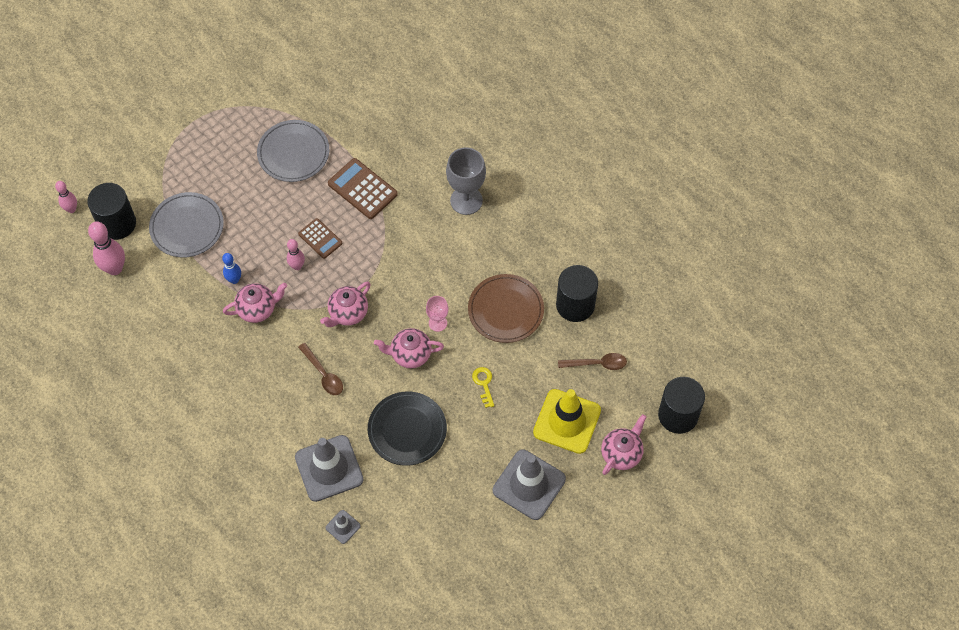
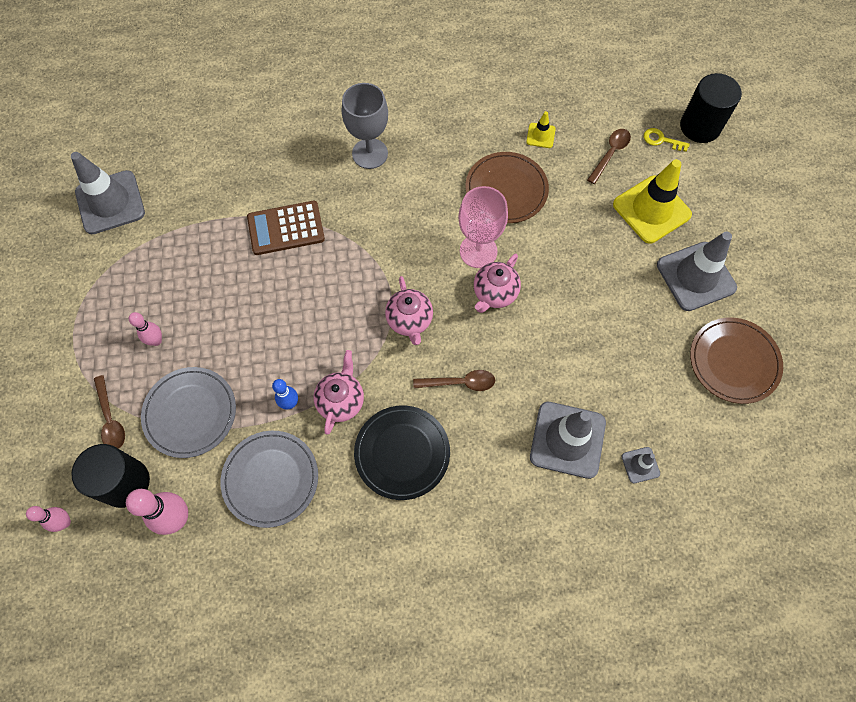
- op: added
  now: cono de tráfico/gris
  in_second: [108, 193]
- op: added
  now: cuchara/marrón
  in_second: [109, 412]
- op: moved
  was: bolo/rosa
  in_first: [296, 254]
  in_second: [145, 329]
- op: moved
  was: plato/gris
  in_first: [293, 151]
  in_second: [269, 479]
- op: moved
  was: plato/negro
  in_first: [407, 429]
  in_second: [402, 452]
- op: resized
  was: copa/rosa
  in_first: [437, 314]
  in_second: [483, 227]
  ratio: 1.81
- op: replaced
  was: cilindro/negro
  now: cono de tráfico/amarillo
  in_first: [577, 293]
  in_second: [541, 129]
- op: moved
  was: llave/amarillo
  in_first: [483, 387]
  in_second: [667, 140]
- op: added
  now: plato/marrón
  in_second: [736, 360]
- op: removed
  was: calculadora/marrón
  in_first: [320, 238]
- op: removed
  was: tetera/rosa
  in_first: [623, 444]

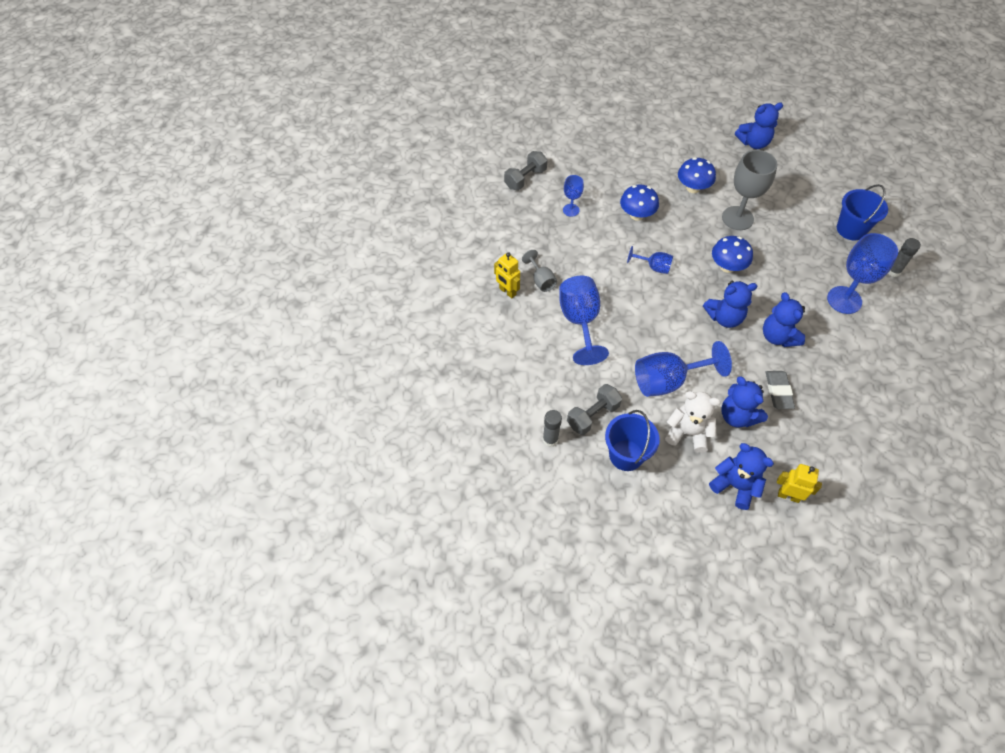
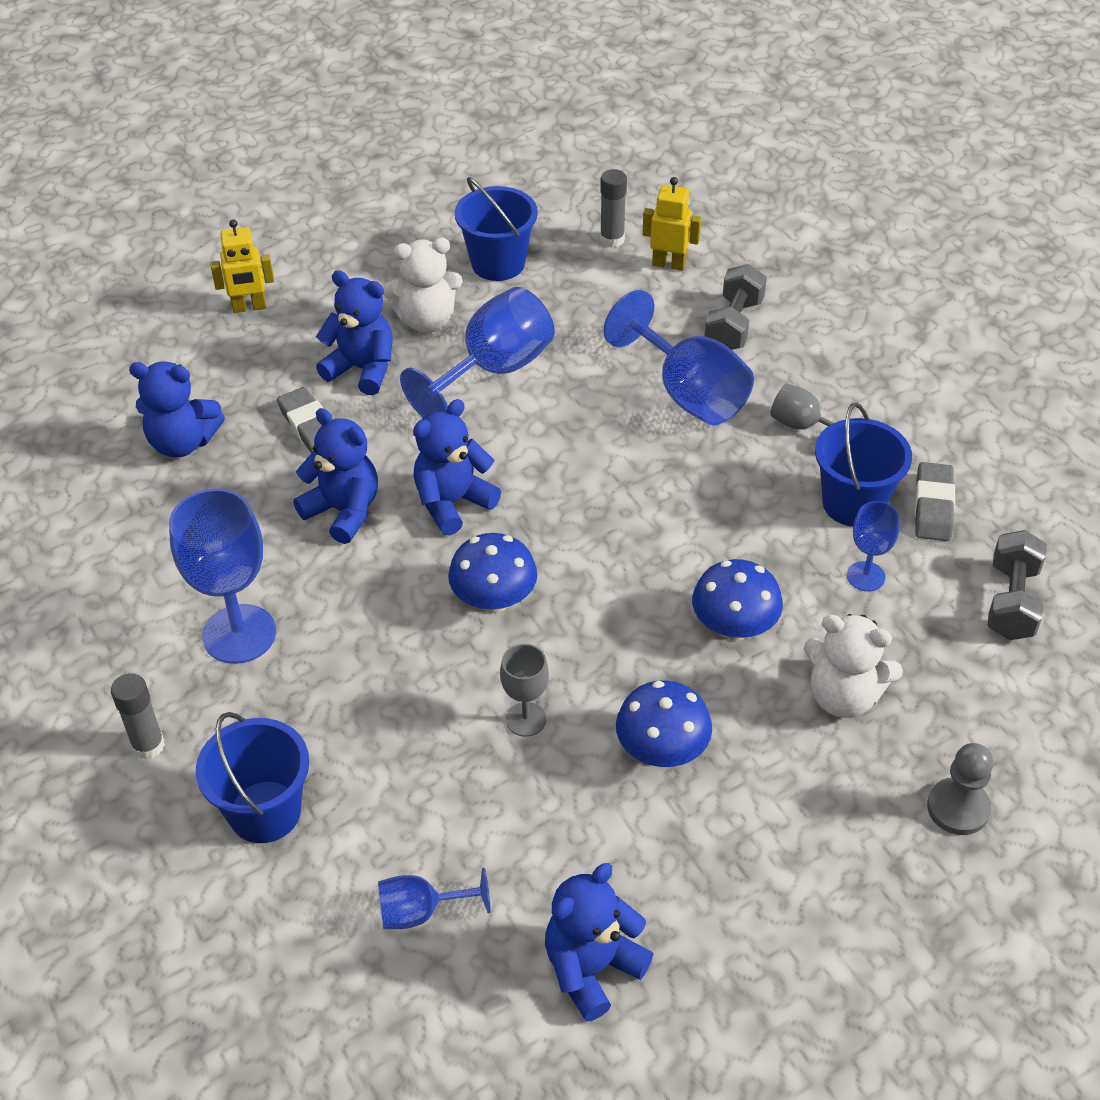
- op: moved
  was: osito/azul
  in_first: [741, 476]
  in_second: [177, 409]
- op: moved
  was: copa/azul
  in_first: [650, 260]
  in_second: [434, 898]
- op: resized
  was: copa/gris
  in_first: [750, 190]
  in_second: [524, 690]
  ratio: 0.53
- op: moved
  was: robot/amarillo
  in_first: [507, 275]
  in_second: [671, 224]
- op: moved
  was: mancuerna/gris
  in_first: [594, 409]
  in_second: [735, 307]
- op: added
  now: osito/blanco
  in_second: [853, 666]
- op: added
  now: balde/azul
  in_second: [863, 465]
- op: added
  now: goma de borrar/gris
  in_second: [935, 501]
- op: added
  now: peón/gris
  in_second: [960, 789]

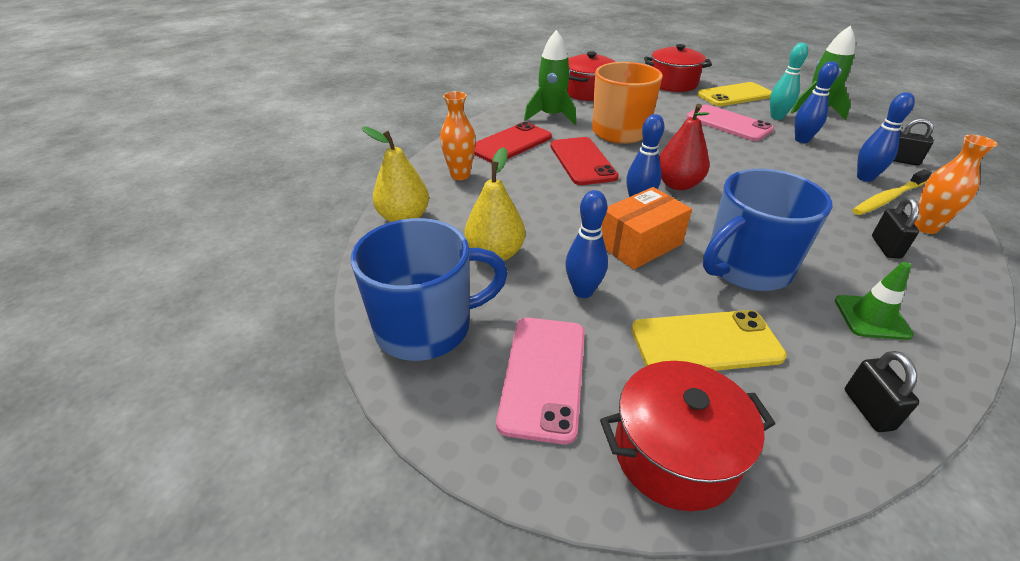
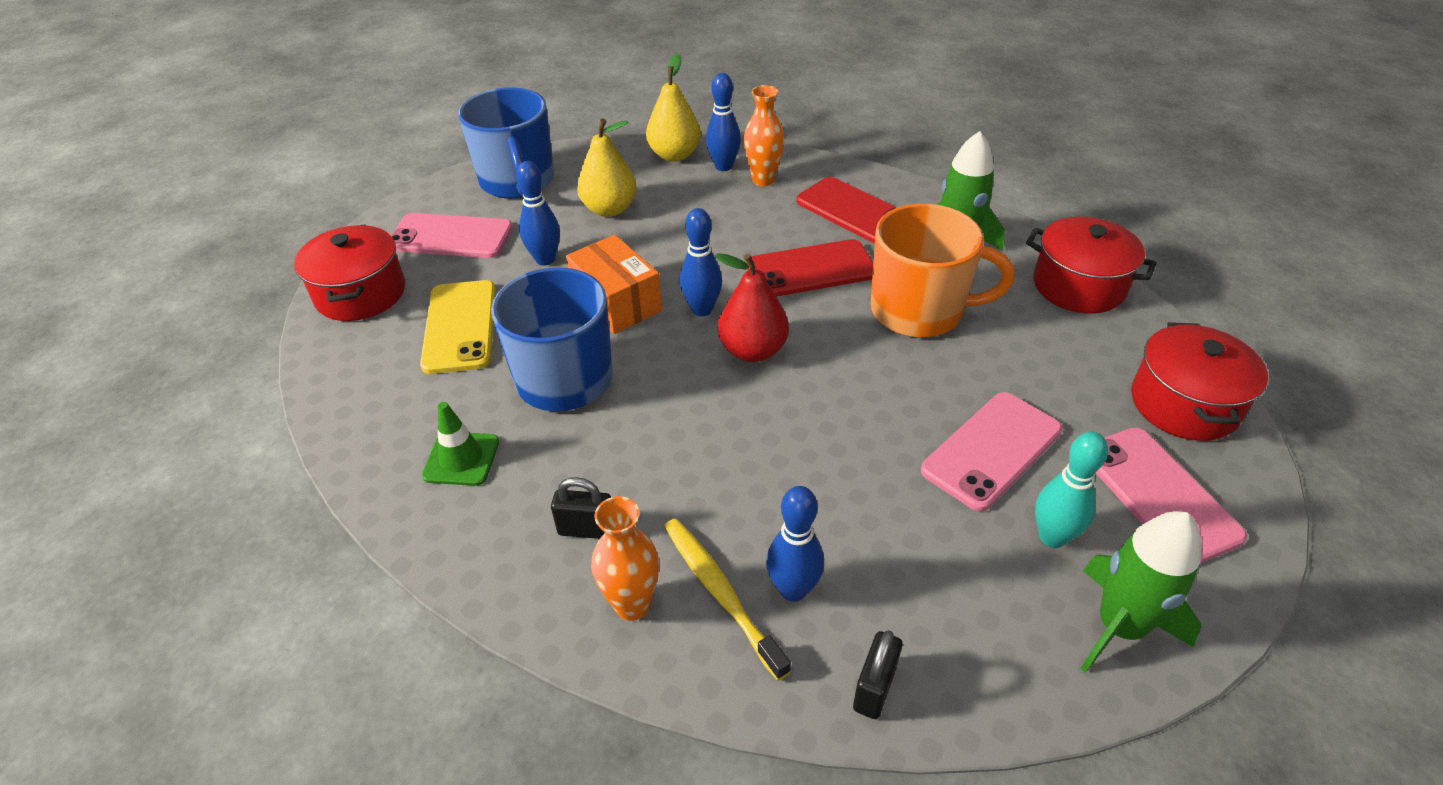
- op: moved
  was: bolo/azul
  in_first: [817, 102]
  in_second: [723, 122]
- op: recoloured
  was: móvil/amarillo
  now: móvil/rosa
  in_first: [734, 94]
  in_second: [1171, 495]
- op: removed
  was: candado/negro
  in_first: [882, 391]

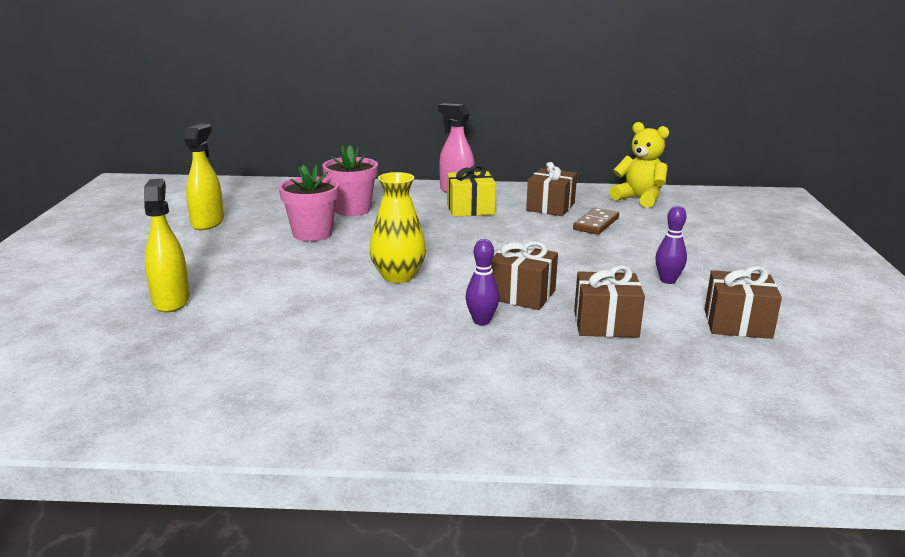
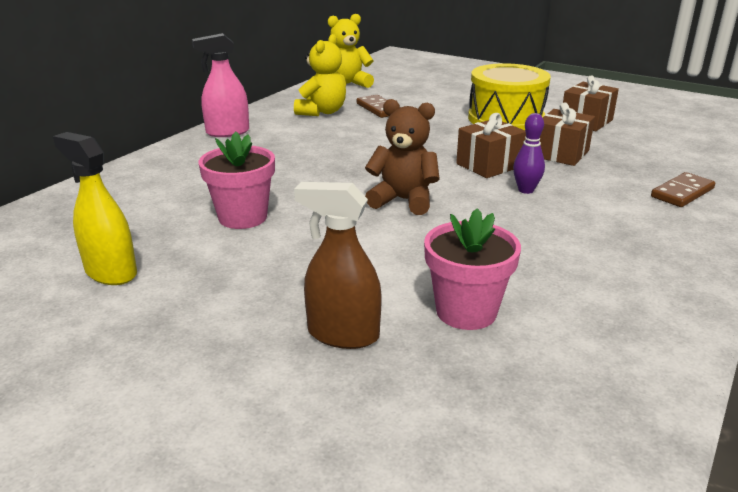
- op: replaced
  was: regalo/marrón
  now: osito/amarillo
  in_first: [551, 189]
  in_second: [320, 75]
- op: recoloured
  was: pulverizador/amarillo
  now: pulverizador/marrón
  in_first: [167, 246]
  in_second: [338, 265]
- op: replaced
  was: florero/amarillo
  now: osito/marrón
  in_first: [398, 227]
  in_second: [402, 157]
- op: moved
  was: maceta/rosa
  in_first: [350, 181]
  in_second: [472, 269]
- op: replaced
  was: bolo/morado
  now: tambor/amarillo
  in_first: [671, 245]
  in_second: [509, 96]
- op: added
  now: ficha de dominó/marrón
  in_second: [683, 189]
- op: removed
  was: regalo/amarillo
  in_first: [471, 191]

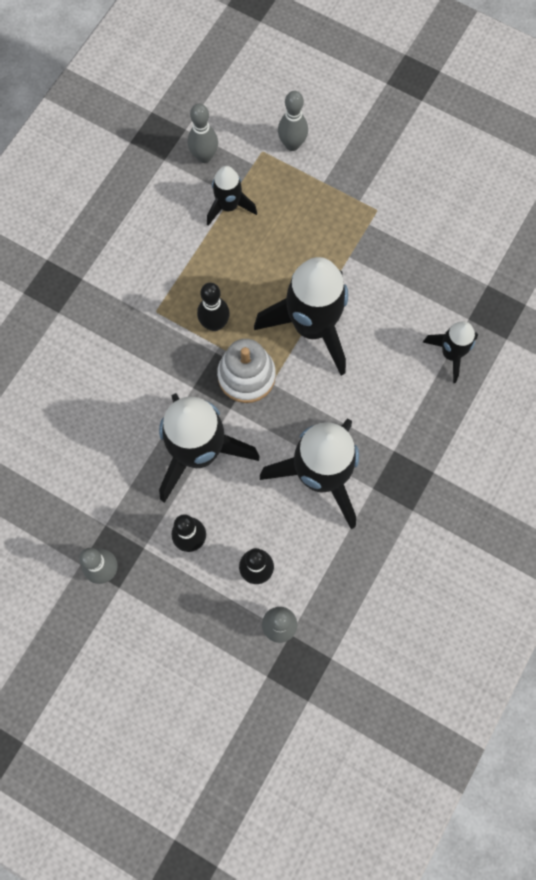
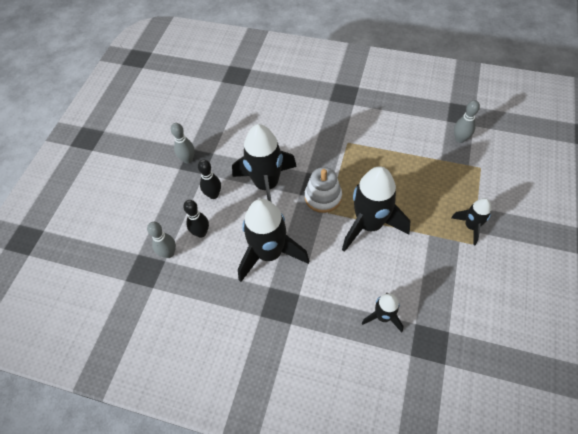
- op: moved
  was: cohete/negro
  in_first: [232, 196]
  in_second: [471, 221]
- op: removed
  was: bolo/negro
  in_first: [213, 307]
- op: removed
  was: bolo/gris
  in_first: [293, 121]

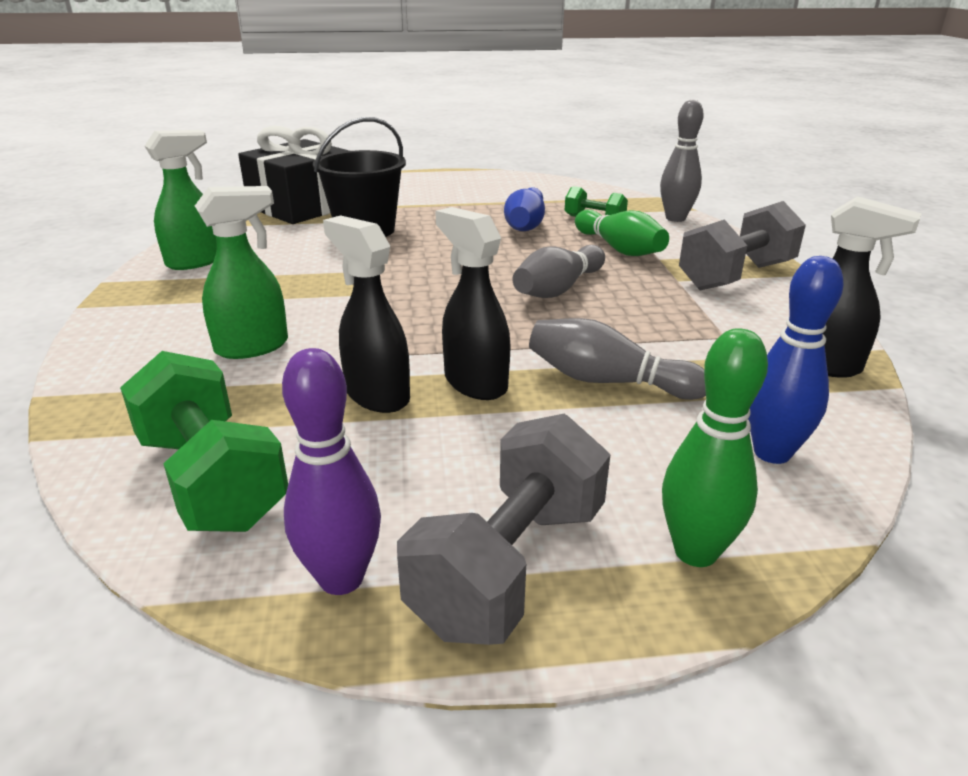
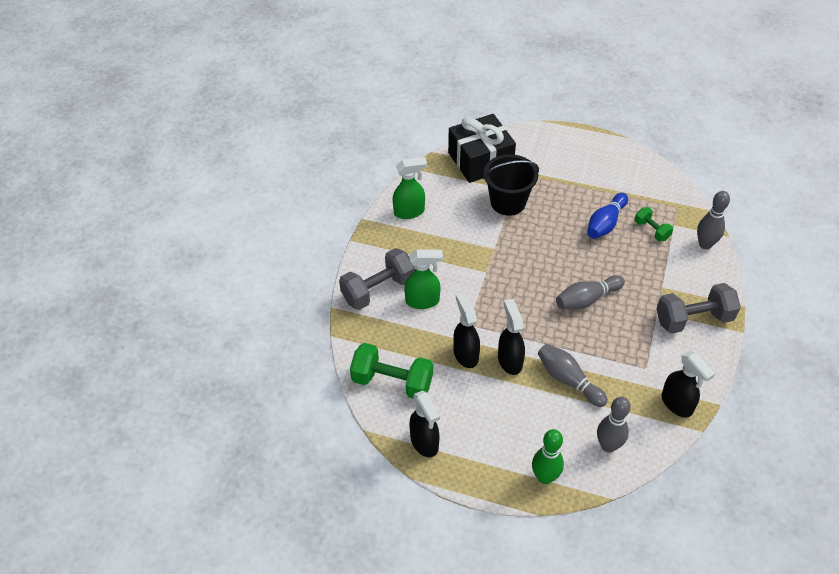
- op: moved
  was: mancuerna/gris
  in_first: [503, 529]
  in_second: [377, 279]
- op: turned
  was: mancuerna/verde
  in_first: [204, 441]
  in_second: [391, 371]
  clockwise: -60
- op: replaced
  was: bolo/morado
  now: pulverizador/negro
  in_first: [331, 471]
  in_second: [424, 423]
- op: recoloured
  was: bolo/azul
  now: bolo/gris
  in_first: [796, 360]
  in_second: [614, 424]
- op: removed
  was: bolo/verde
  in_first: [622, 233]

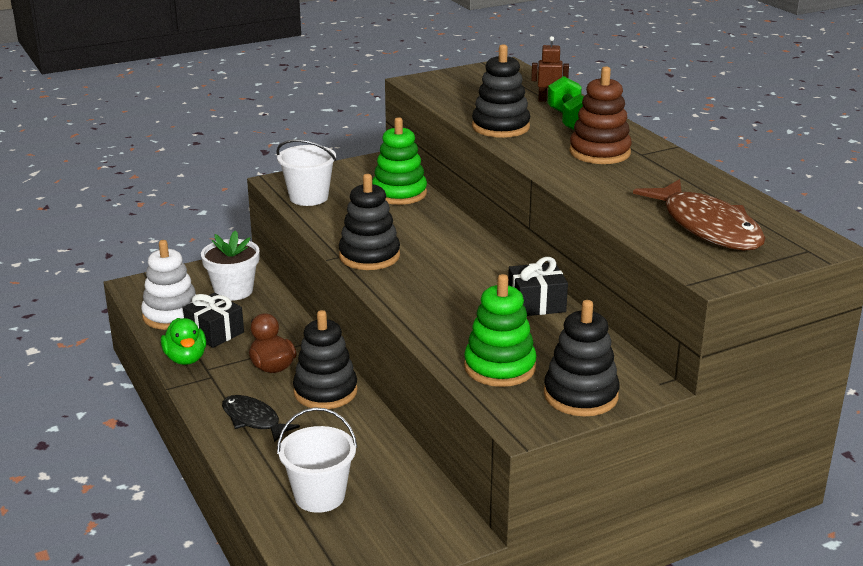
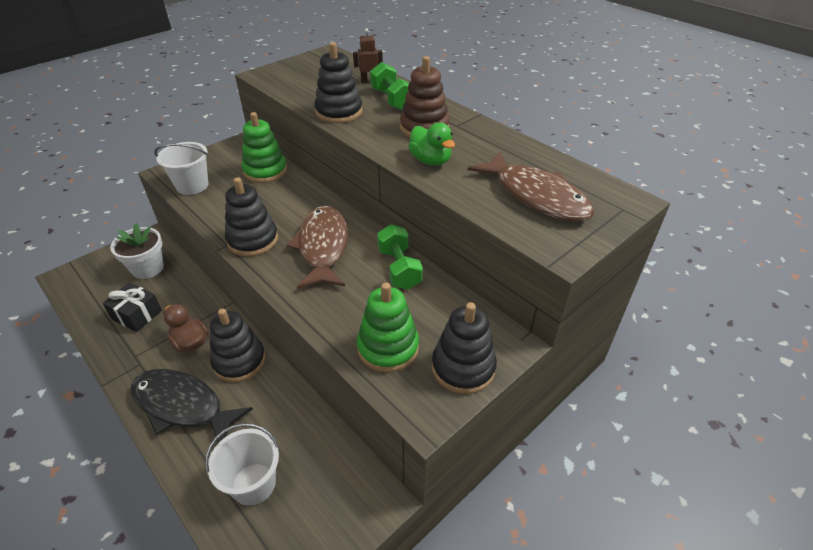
- op: resized
  was: pez/negro
  in_first: [261, 418]
  in_second: [192, 406]
  ratio: 1.7
- op: added
  now: pez/marrón
  in_second: [317, 247]
- op: replaced
  was: regalo/negro
  now: mancuerna/verde
  in_first: [538, 286]
  in_second: [400, 257]
- op: moved
  was: pato/verde
  in_first: [183, 341]
  in_second: [431, 144]
- op: removed
  was: juguete apilable/blanco
  in_first: [168, 285]

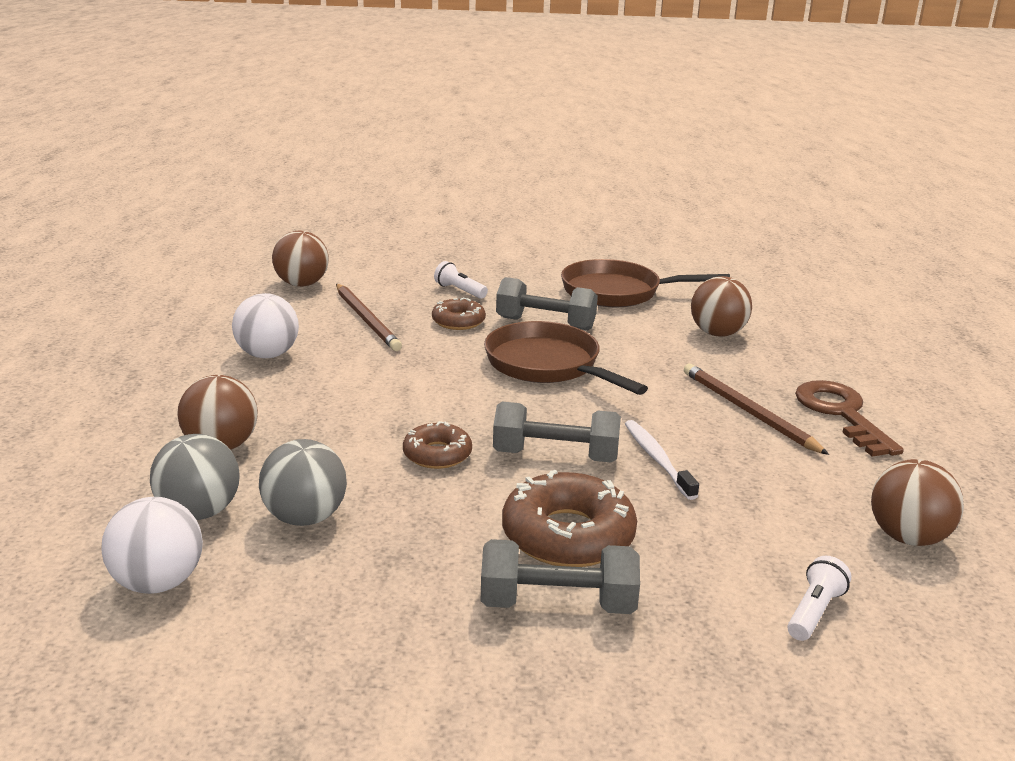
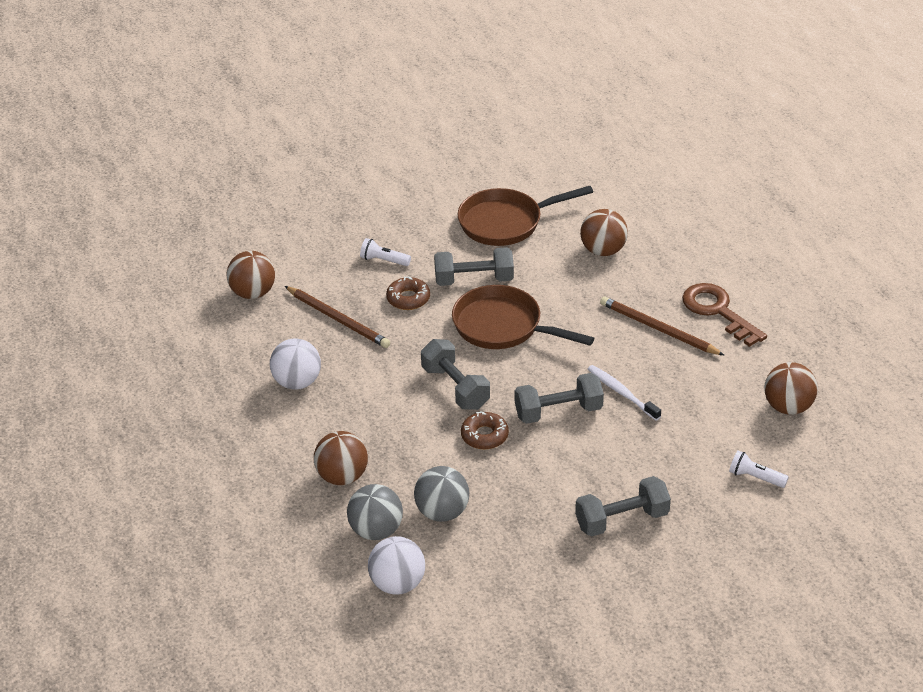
- op: added
  now: mancuerna/gris
  in_second: [455, 374]
- op: turned
  was: lámpara de mano/blanco
  in_first: [819, 598]
  in_second: [759, 469]
  clockwise: -75
- op: removed
  was: rosquilla/marrón
  in_first: [569, 518]

